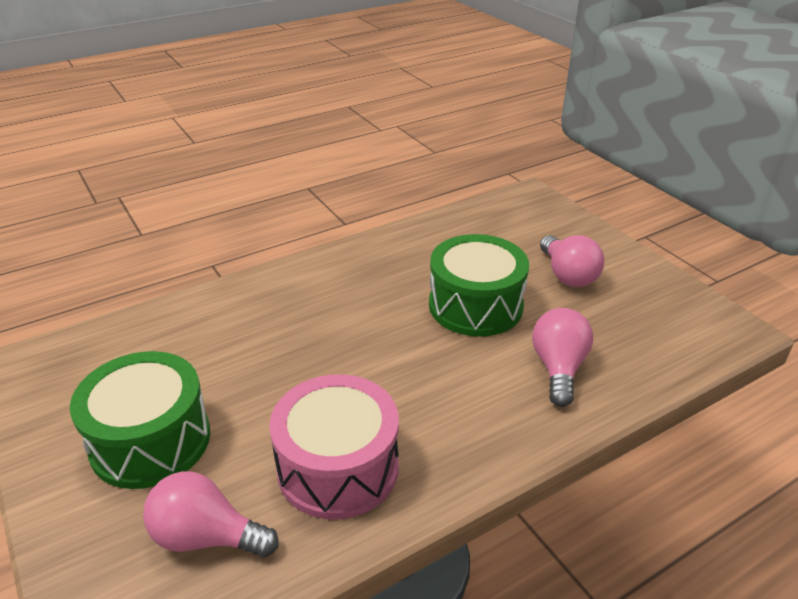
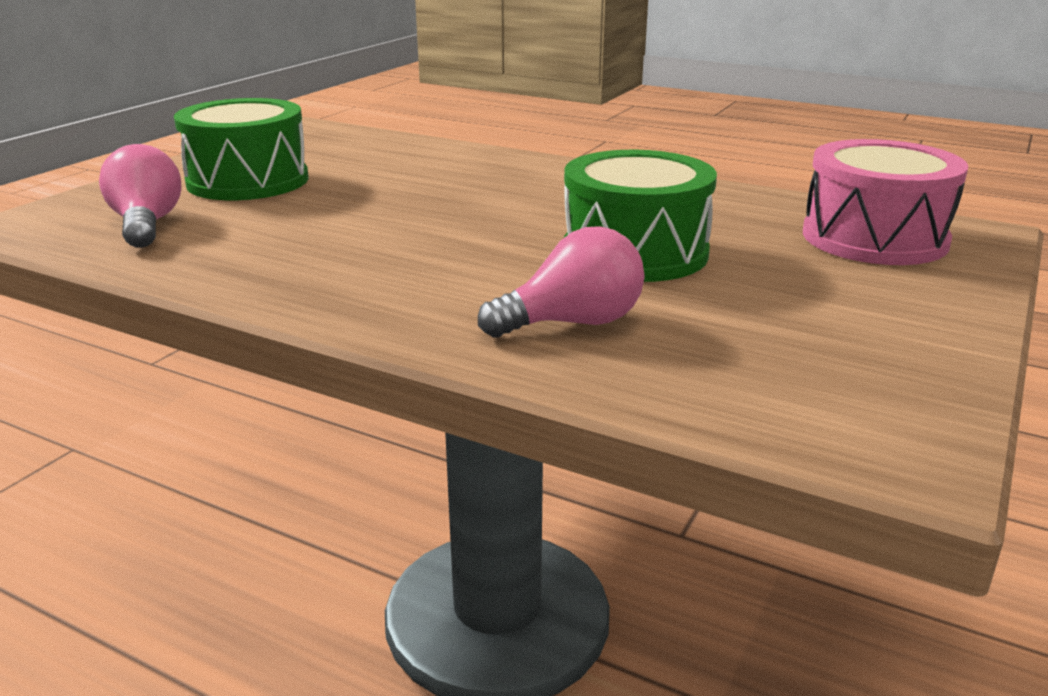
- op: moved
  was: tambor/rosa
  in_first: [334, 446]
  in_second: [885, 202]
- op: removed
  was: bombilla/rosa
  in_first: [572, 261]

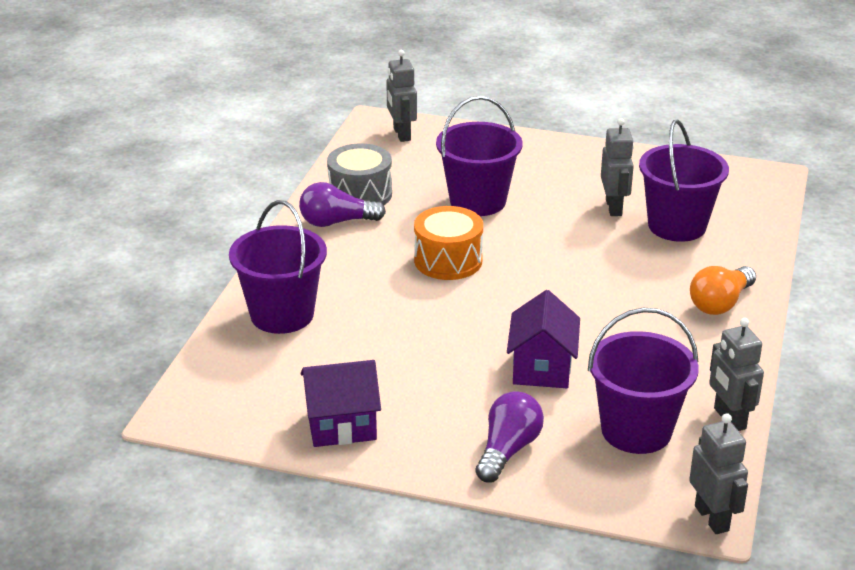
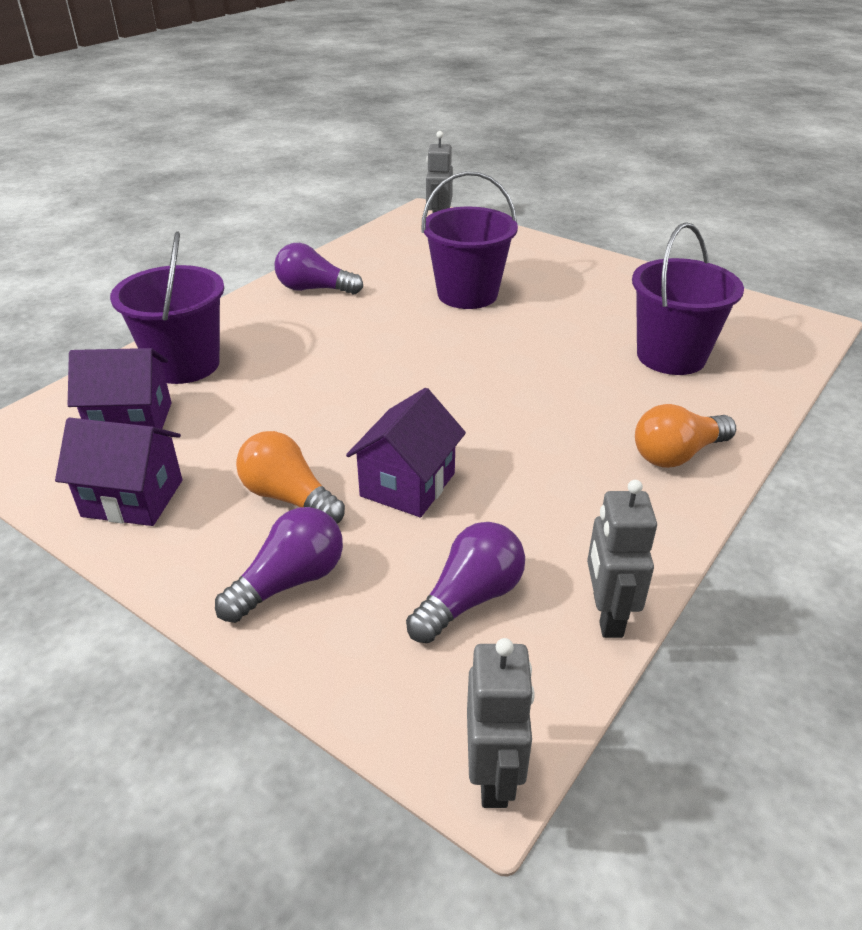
- op: added
  now: casa/morado
  in_second: [120, 388]
- op: added
  now: bombilla/naranja
  in_second: [290, 477]
- op: replaced
  was: balde/morado
  now: bombilla/morado
  in_first: [643, 381]
  in_second: [465, 582]
- op: removed
  was: tambor/gris
  in_first: [359, 175]
- op: removed
  was: tambor/naranja
  in_first: [448, 243]
- op: removed
  was: robot/gris
  in_first: [617, 167]

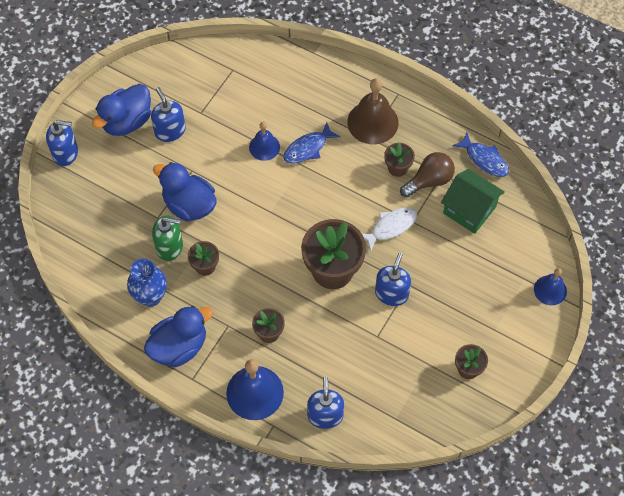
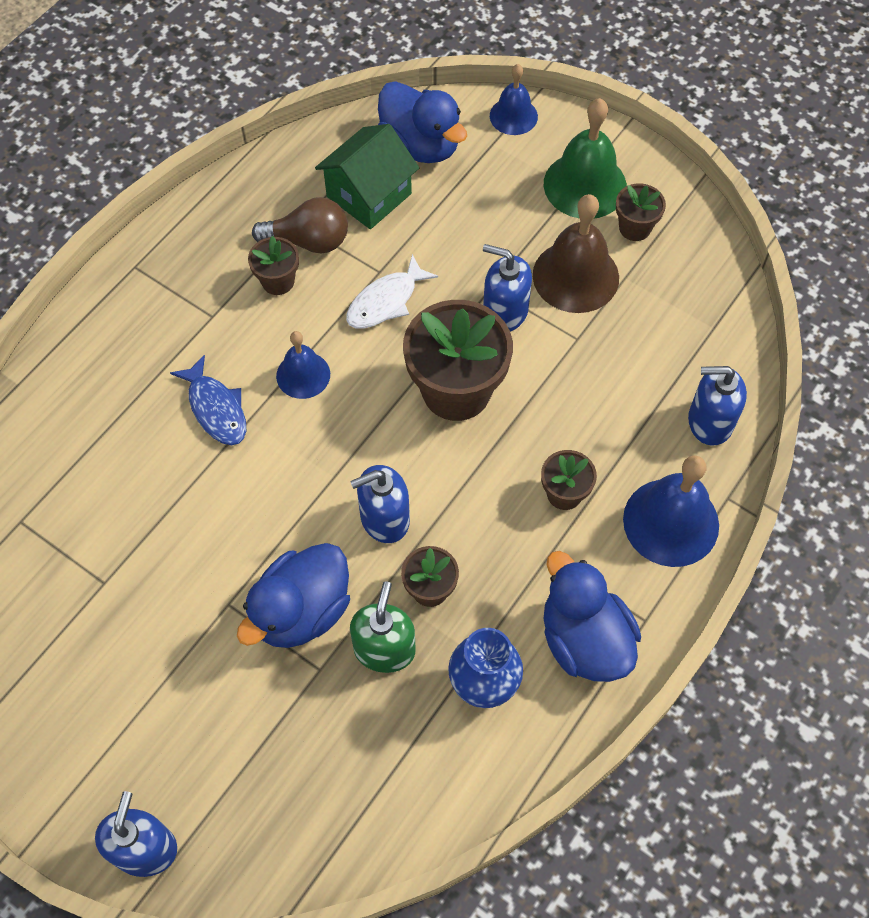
- op: turned
  was: bombilla/marrón
  in_first: [427, 174]
  in_second: [300, 225]
  clockwise: 120
- op: moved
  was: campana/azul
  in_first: [264, 141]
  in_second: [303, 365]
- op: turned
  was: pez/blanco
  in_first: [389, 229]
  in_second: [392, 291]
  clockwise: -105
- op: moved
  was: dispensador de jabón/azul
  in_first: [168, 114]
  in_second: [380, 504]
- op: moved
  was: pato/azul
  in_first: [121, 110]
  in_second: [422, 122]
- op: moved
  was: campana/marrón
  in_first: [373, 111]
  in_second: [576, 253]
- op: added
  now: campana/verde
  in_second: [585, 158]
- op: removed
  was: pez/azul
  in_first: [480, 155]

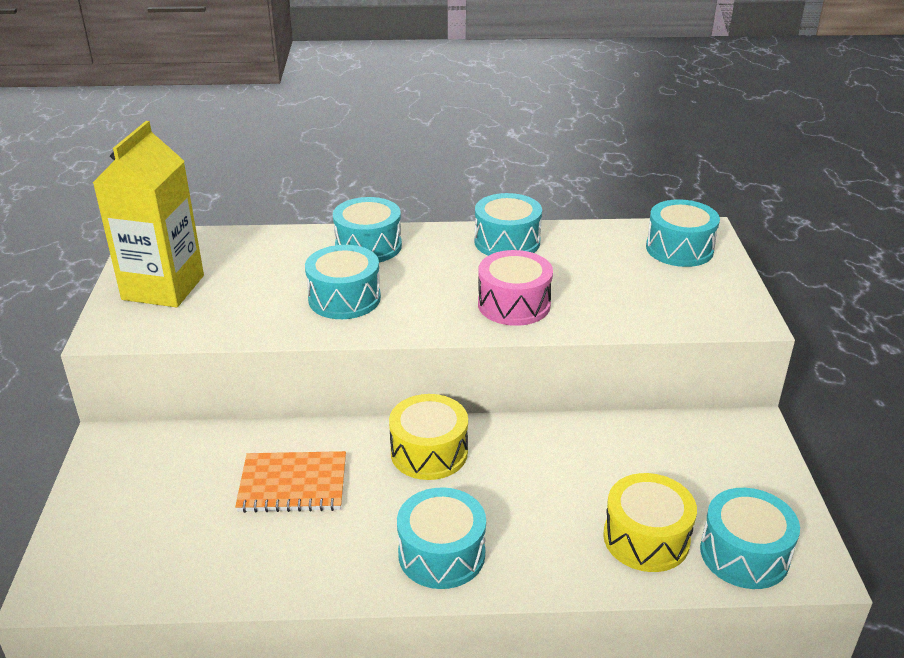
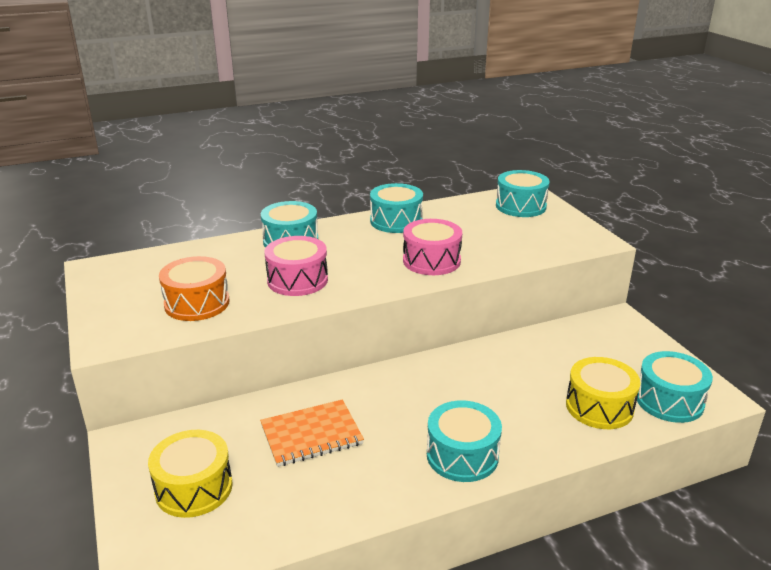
- op: moved
  was: tambor/amarillo
  in_first: [428, 437]
  in_second: [190, 474]
- op: added
  now: tambor/naranja
  in_second: [194, 288]
- op: recoloured
  was: tambor/turquesa
  now: tambor/rosa
  in_first: [343, 282]
  in_second: [296, 266]
- op: removed
  was: cartón de leche/amarillo
  in_first: [148, 214]

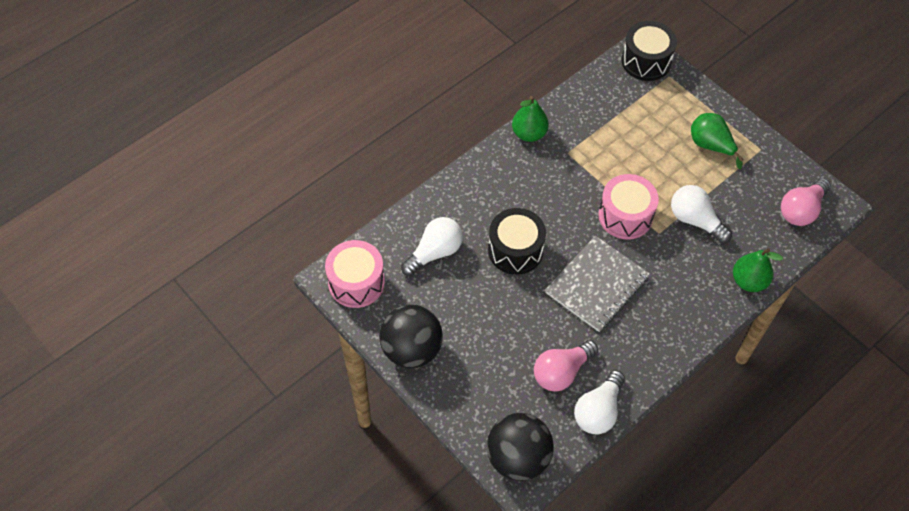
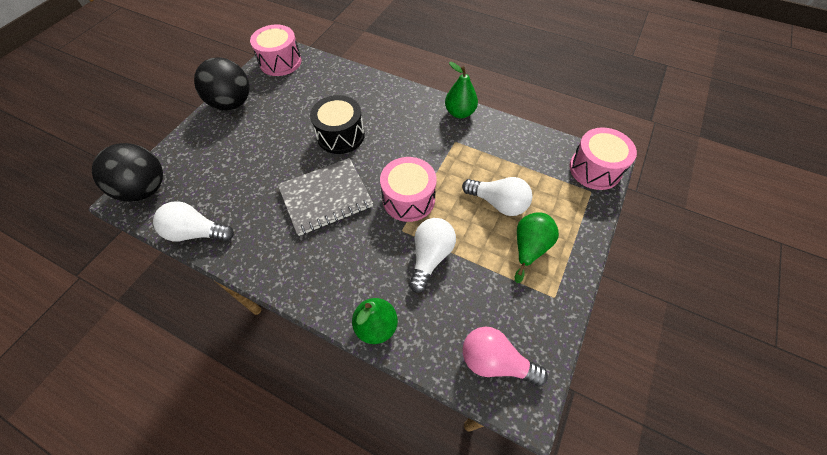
- op: turned
  was: cuaderno/gris
  in_first: [597, 284]
  in_second: [325, 197]
  clockwise: -45
- op: moved
  was: bombilla/blanco
  in_first: [432, 246]
  in_second: [497, 196]
- op: recoloured
  was: tambor/negro
  now: tambor/rosa
  in_first: [649, 51]
  in_second: [603, 158]
- op: removed
  was: bombilla/rosa
  in_first: [566, 366]

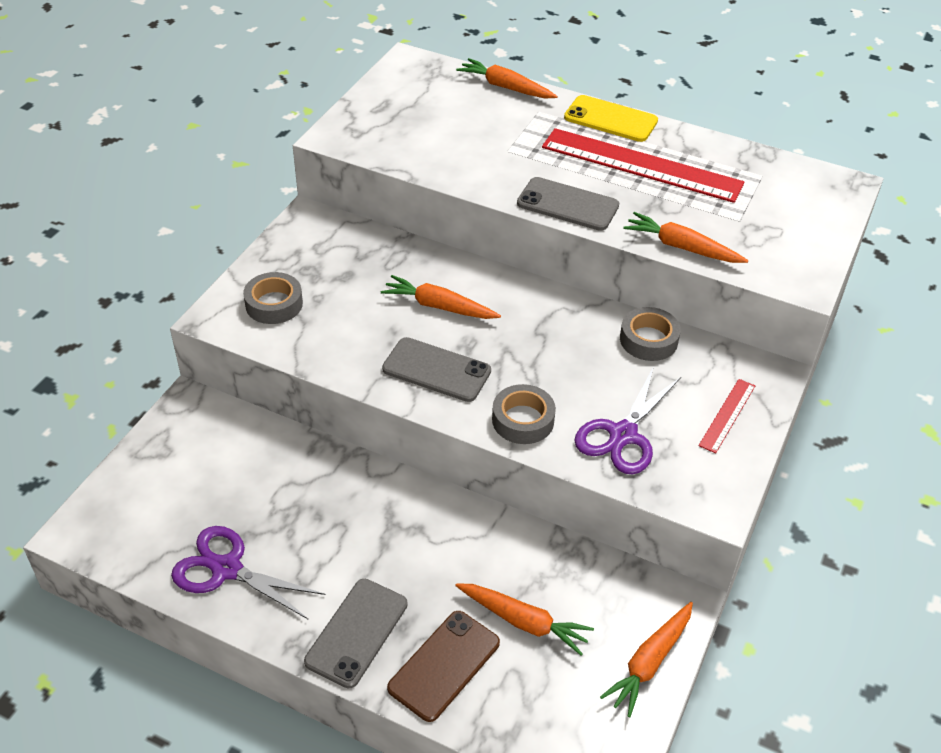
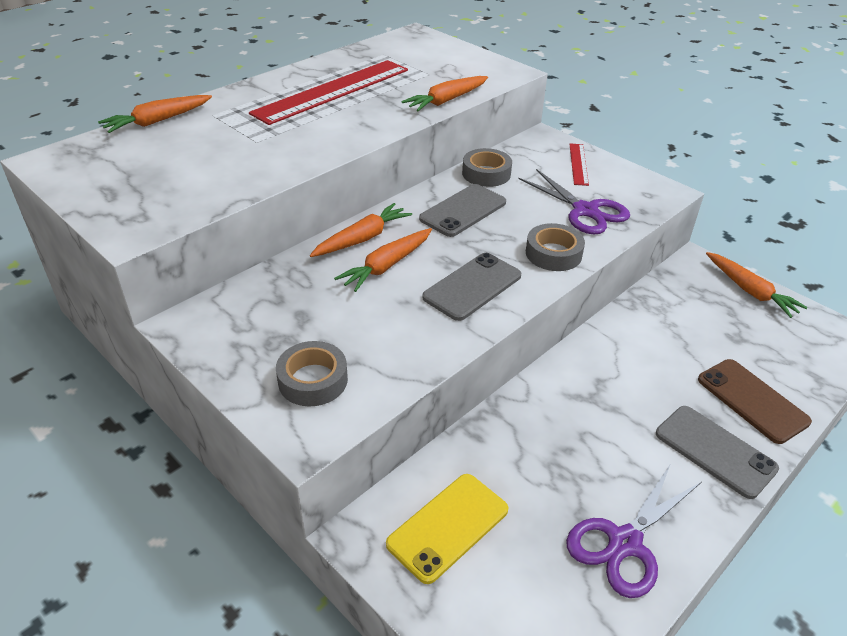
- op: moved
  was: zanahoria/naranja
  in_first: [524, 619]
  in_second: [361, 230]
- op: moved
  was: móvil/amarillo
  in_first: [611, 118]
  in_second: [447, 529]
- op: moved
  was: móvil/gris
  in_first: [568, 204]
  in_second: [462, 210]
- op: turned
  was: regla/rojo
  in_first: [727, 416]
  in_second: [579, 165]
  clockwise: 45

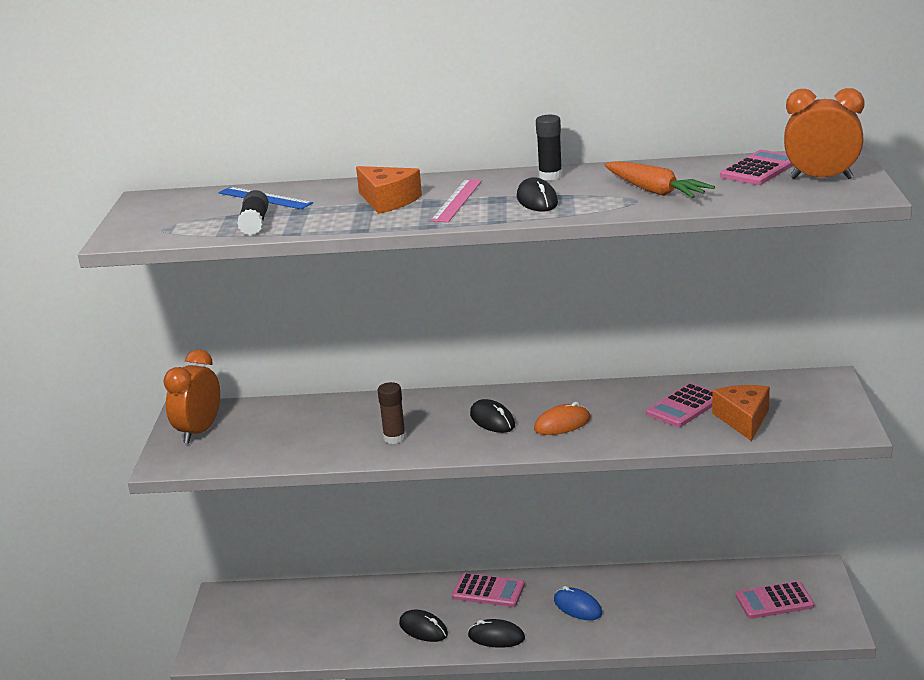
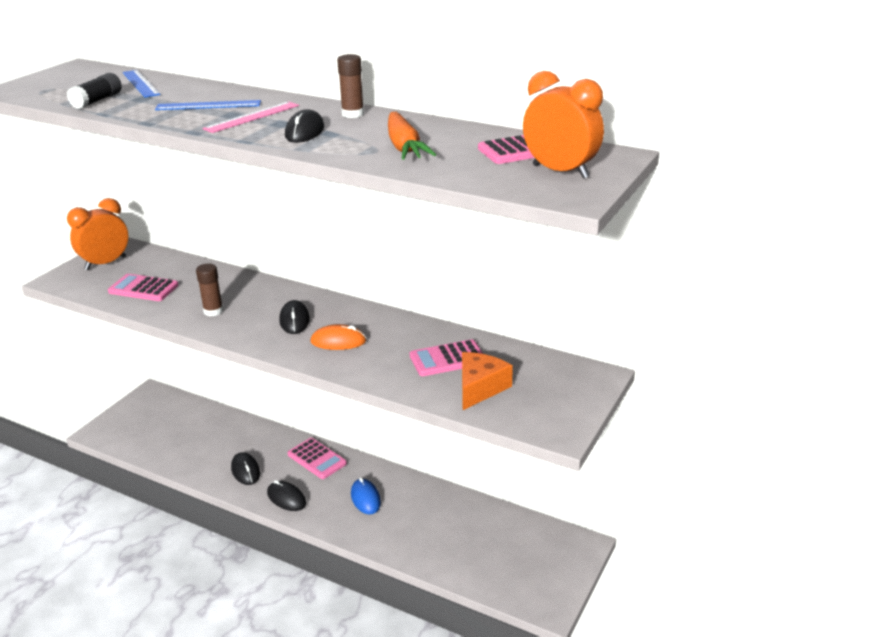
- op: moved
  was: calculadora/rosa
  in_first: [775, 600]
  in_second: [143, 287]
- op: replaced
  was: queso/naranja
  now: regla/azul
  in_first: [389, 190]
  in_second: [208, 105]
- op: recoloured
  was: barra de pegamento/negro
  now: barra de pegamento/marrón
  in_first: [549, 147]
  in_second: [350, 86]

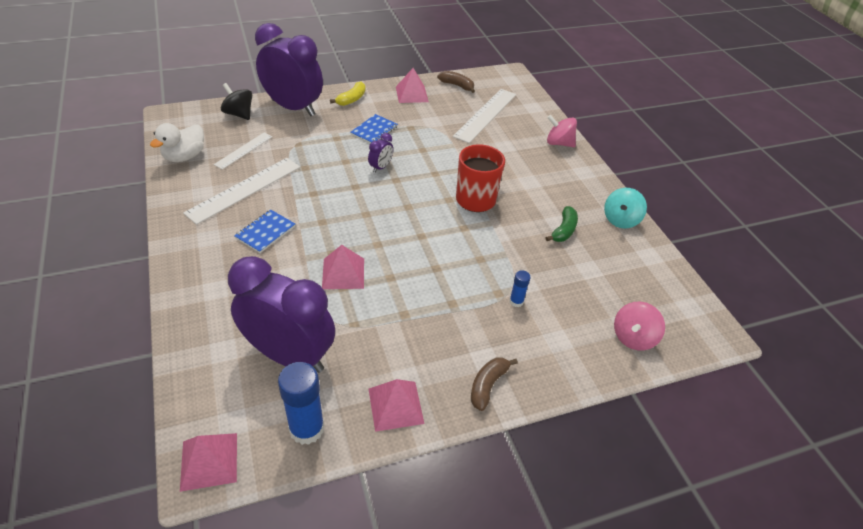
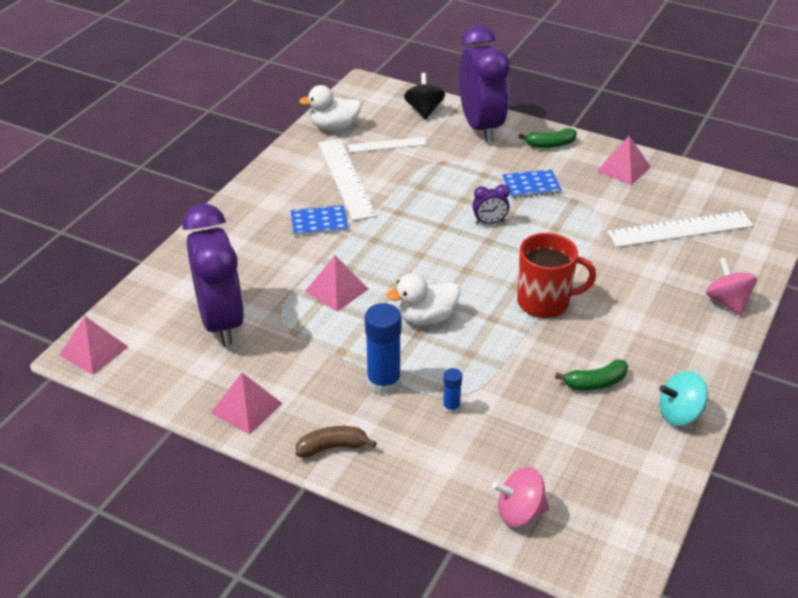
- op: turned
  was: regla/blanco
  in_first: [241, 191]
  in_second: [347, 180]
  clockwise: 75
- op: moved
  was: barra de pegamento/azul
  in_first: [301, 403]
  in_second: [383, 349]
- op: added
  now: pato/blanco
  in_second: [423, 299]
- op: recoloured
  was: plátano/amarillo
  now: plátano/verde
  in_first: [347, 94]
  in_second: [547, 138]
- op: removed
  was: plátano/marrón
  in_first: [456, 82]

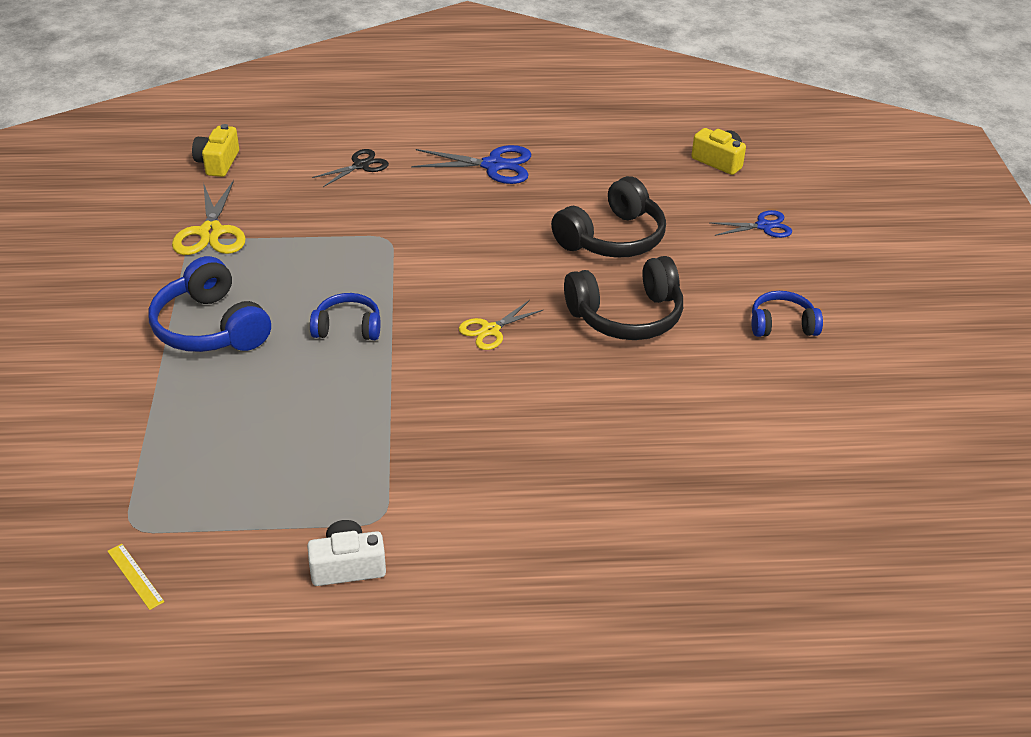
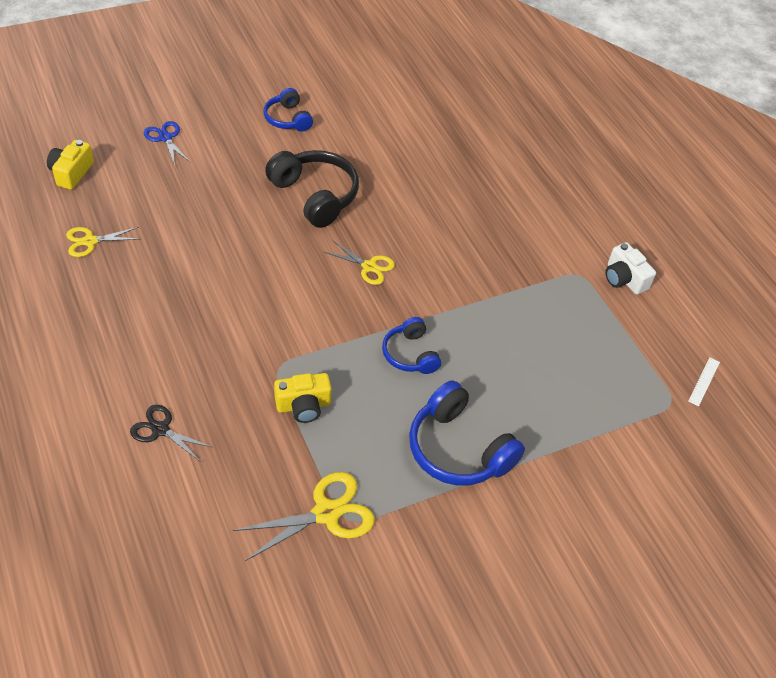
- op: added
  now: tijeras/amarillo
  in_second: [102, 242]
- op: moved
  was: cámara/amarillo
  in_first: [215, 150]
  in_second: [302, 398]
- op: turned
  was: auriculares/azul
  in_first: [210, 304]
  in_second: [467, 433]
  clockwise: 105
- op: recoloured
  was: regla/amarillo
  now: regla/blanco
  in_first: [136, 577]
  in_second: [704, 382]
- op: removed
  was: tijeras/azul
  in_first: [471, 164]
- op: removed
  was: auriculares/negro
  in_first: [608, 217]

